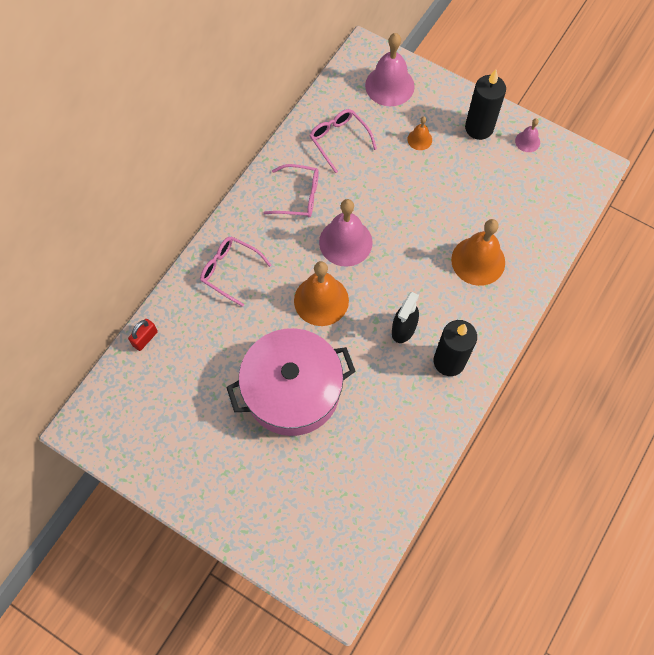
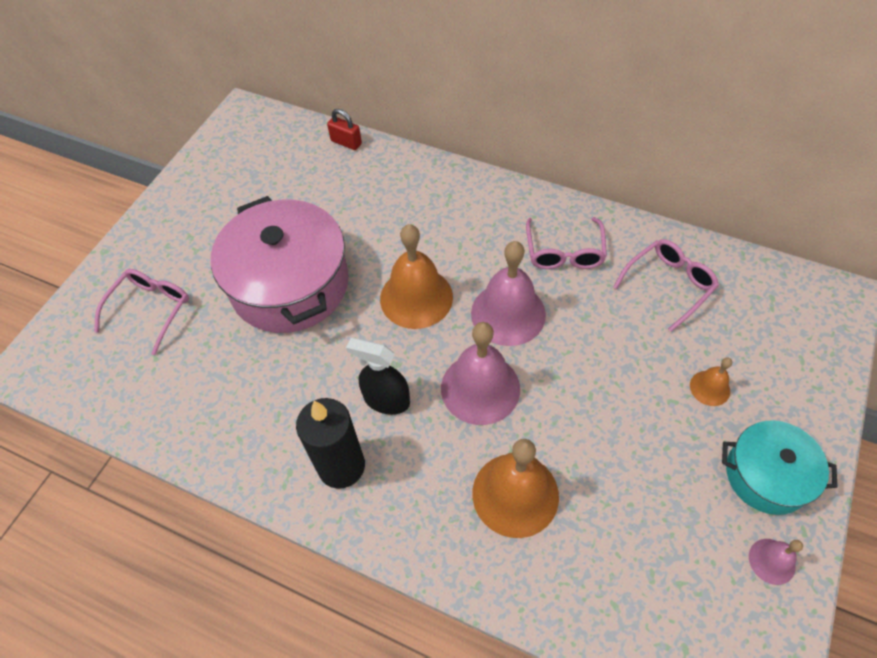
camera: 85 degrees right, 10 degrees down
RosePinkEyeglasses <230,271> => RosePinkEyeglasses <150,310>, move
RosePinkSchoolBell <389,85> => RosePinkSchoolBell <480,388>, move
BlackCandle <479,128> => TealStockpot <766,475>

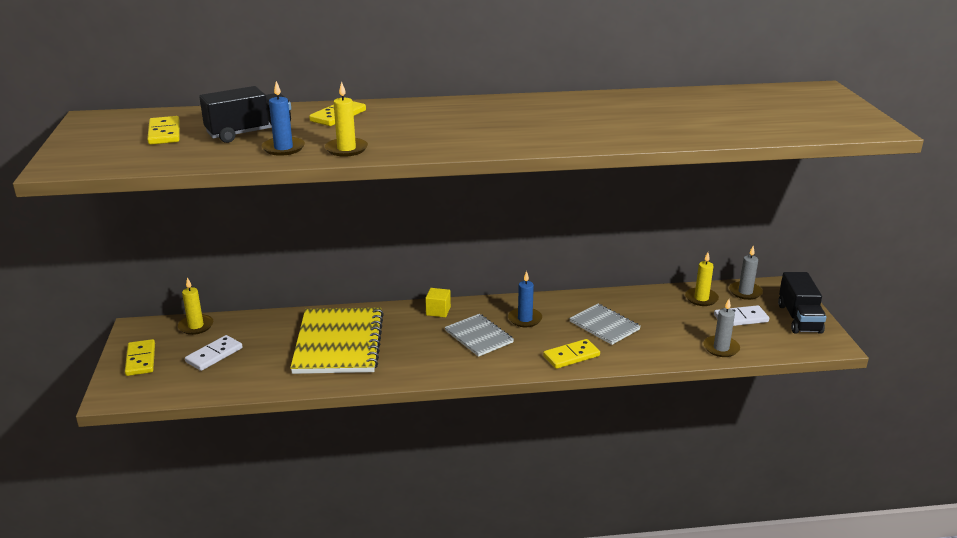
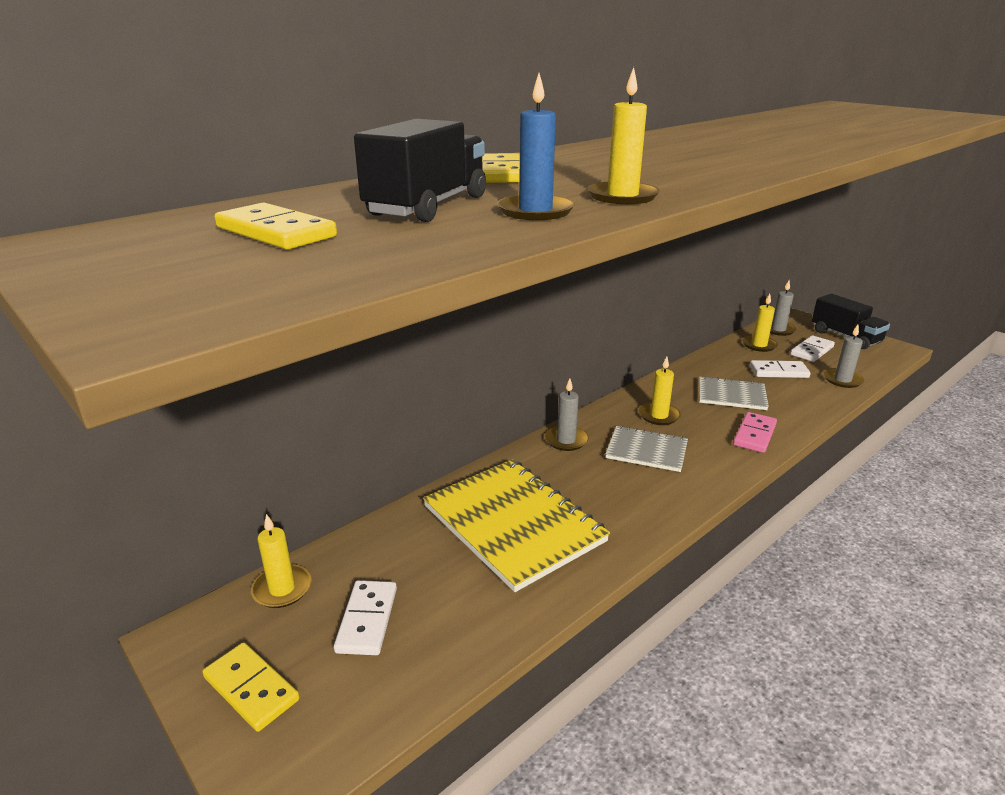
camera: 35 degrees left, 0 degrees up
GoldenBlock <438,311> => GrayCandle <566,440>
BlueCandle <525,319> => GoldenCandle <659,416>
GoldenDomino <571,356> => RosePinkDomino <754,435>
nothing => SnowWhiteDomino <778,372>

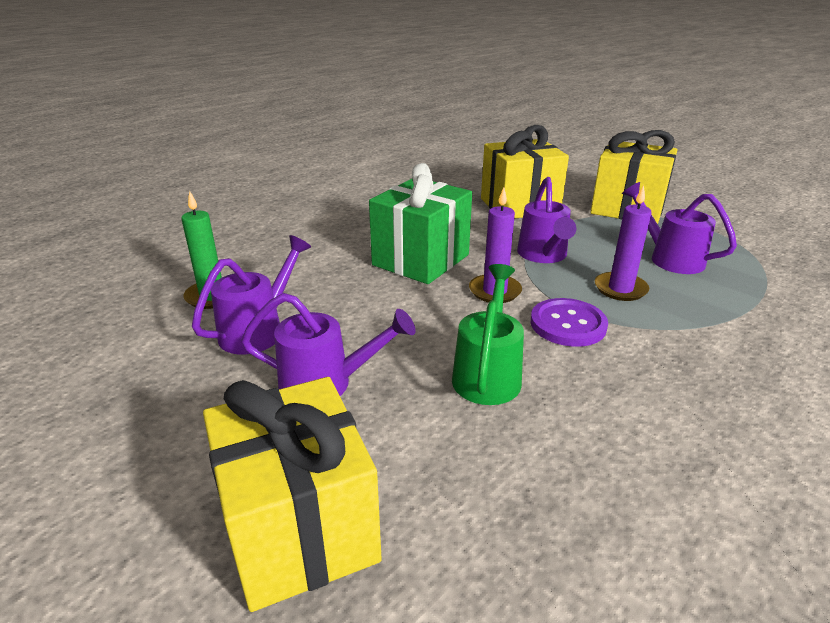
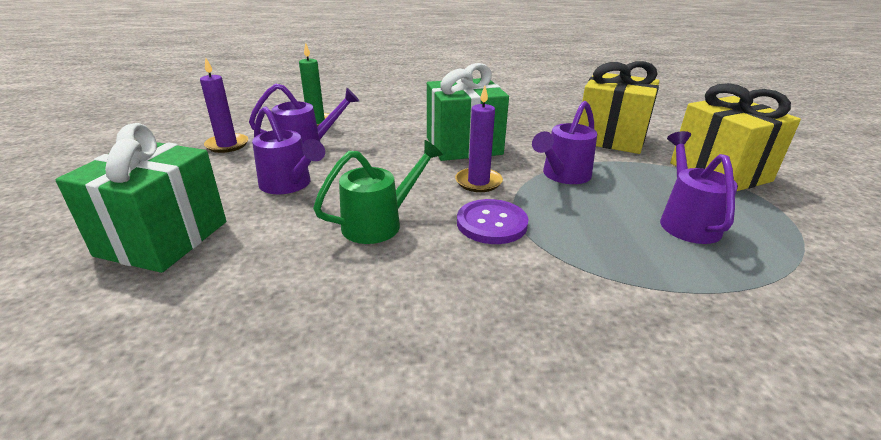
camera: 40 degrees right, 0 degrees up
GoldenWrappedGift <299,529> => GreenWrappedGift <163,238>
RoyalPurpleCandle <620,289> => RoyalPurpleCandle <227,145>, move

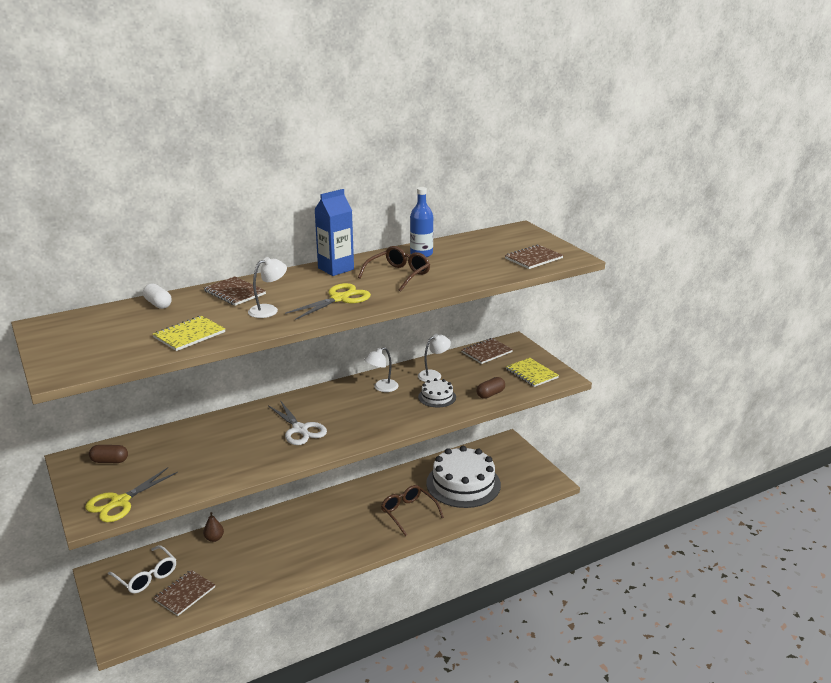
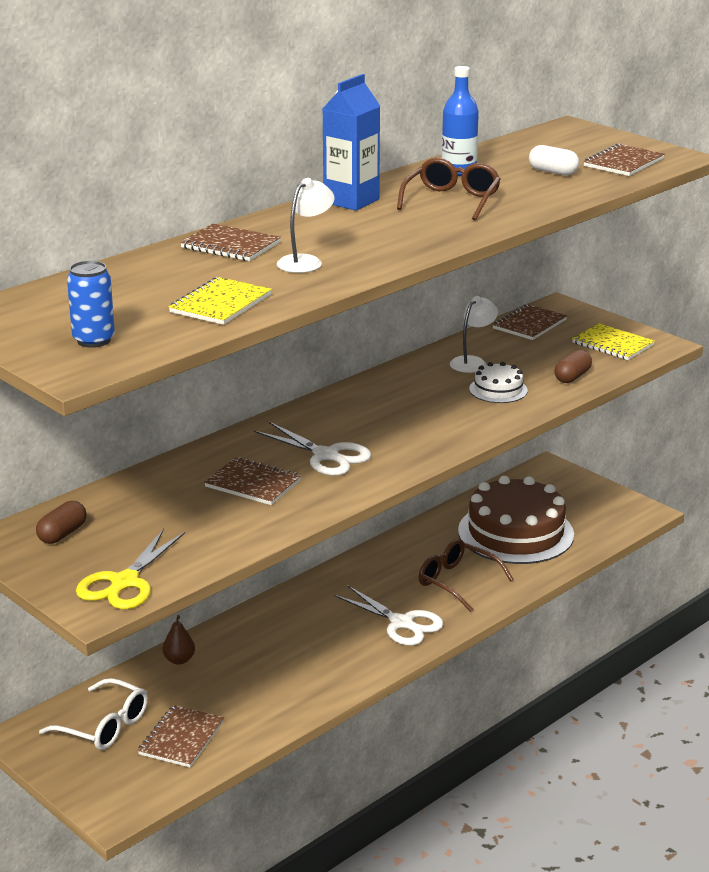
camera: 15 degrees left, 0 degrees up
DarkBrownCapsule <110,461> => DarkBrownCapsule <62,534>, 45 degrees counterclockwise
nothing => BlueCan <94,340>
nothing => DarkBrownExerciseBook <253,484>
nothing => SnowWhiteScissors <402,623>
SnowWhiteGateau <463,484> => DarkBrownGateau <515,533>
SnowWhiteCapsule <158,304> => SnowWhiteCapsule <553,172>, move
GoldenScissors <340,299> => nothing
SnowWhiteDeskLamp <381,388> => nothing

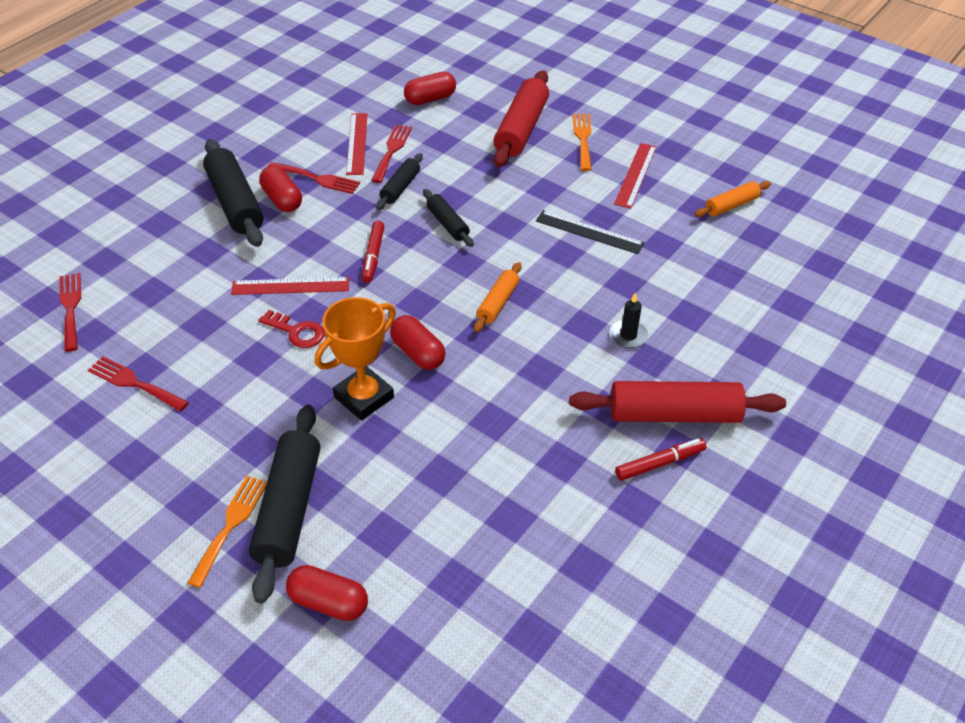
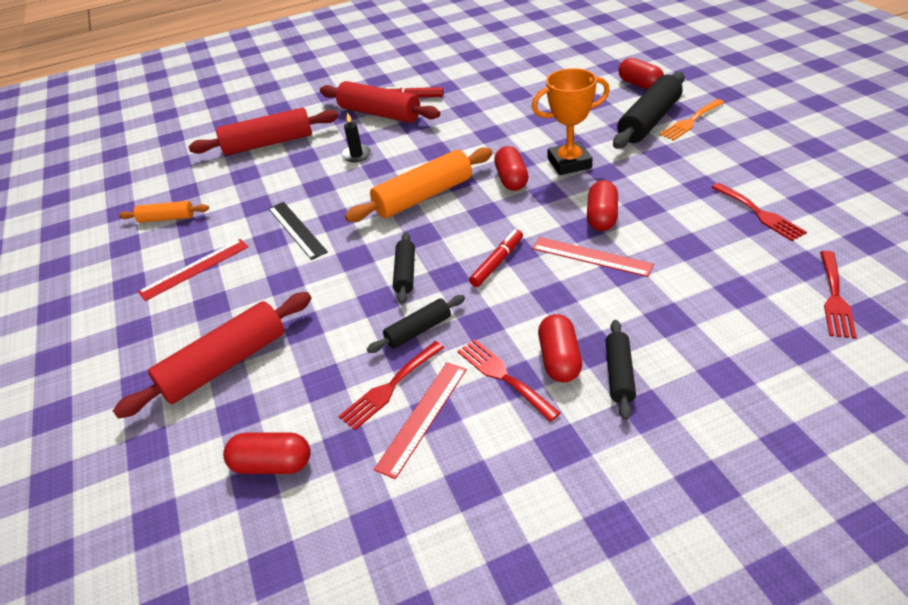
camera: 145 degrees left, 5 degrees down
nothing => RedDoughRoller <268,143>
BrightOrangeDoughRoller <498,303> => BrightOrangeDoughRoller <423,196>, x1.85
RedDoorKey <297,332> => RedCapsule <601,217>
BlackDoughRoller <235,203> => BlackDoughRoller <619,374>, x0.54
BrightOrangeTableFork <583,139> => nothing

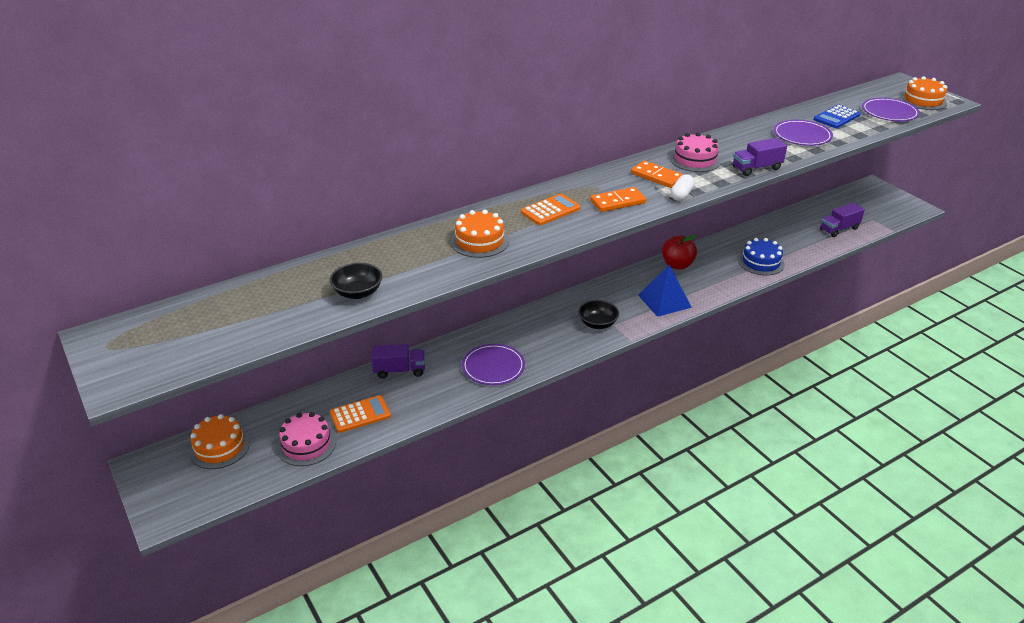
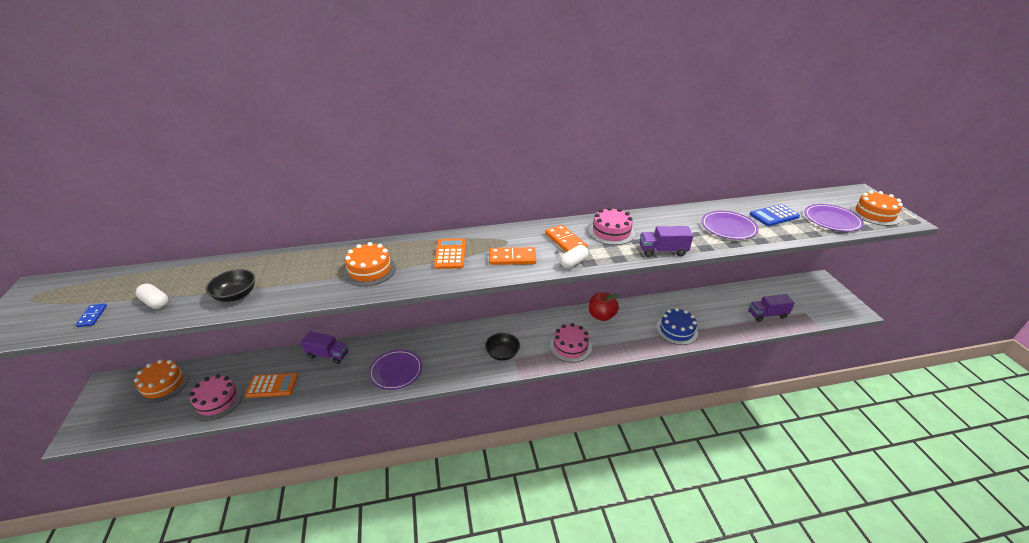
camera: 20 degrees right, 0 degrees up
nothing => BlueDomino <92,316>
nothing => SnowWhiteCapsule <155,302>
BrightOrangePocketCalculator <550,210> => BrightOrangePocketCalculator <450,254>, 75 degrees counterclockwise
BluePyramidShape <664,301> => RosePinkGateau <570,346>

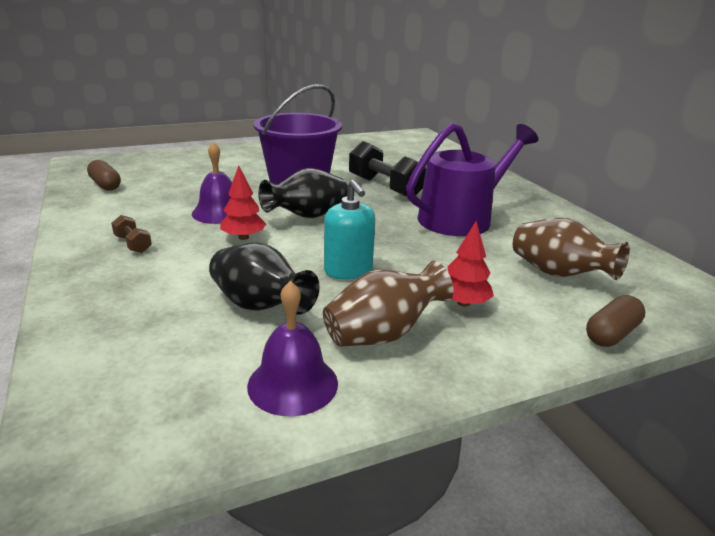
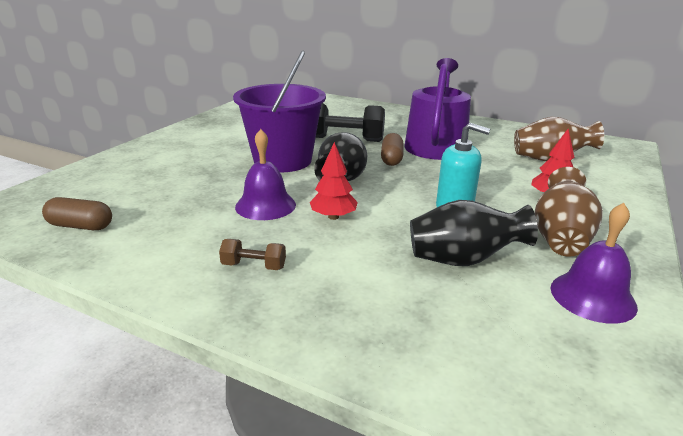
camera: 40 degrees left, 0 degrees up
DarkBrownCapsule <611,334> => DarkBrownCapsule <391,159>, move

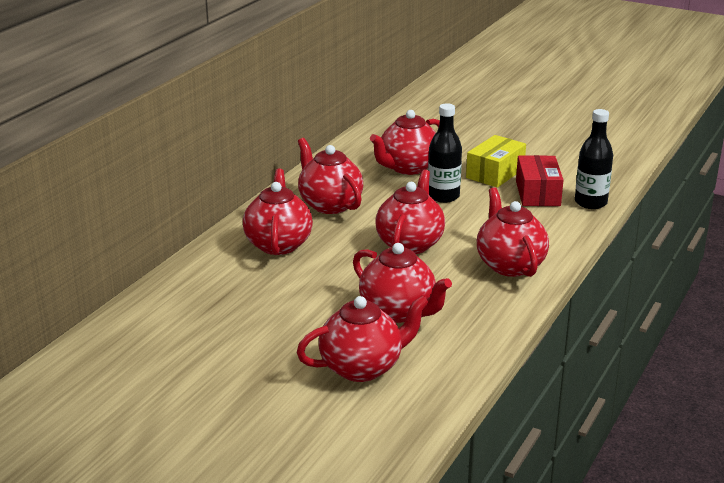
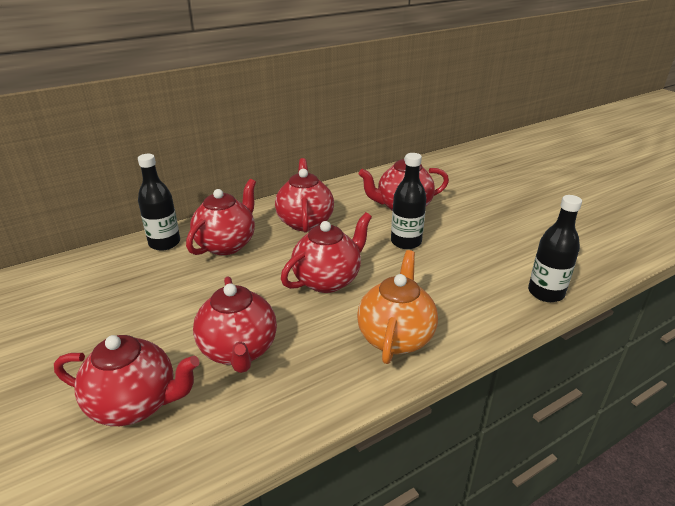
camera: 30 degrees right, 5 degrees up
nothing => BlackFlask <164,243>
RedTeaPot <509,265> => BrightOrangeTeaPot <395,337>
GoldenParcel <495,173> => nothing
RedParcel <537,193> => nothing

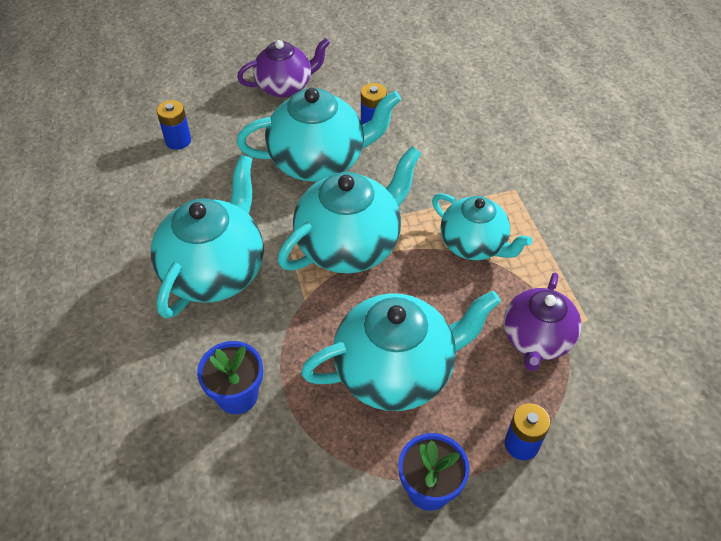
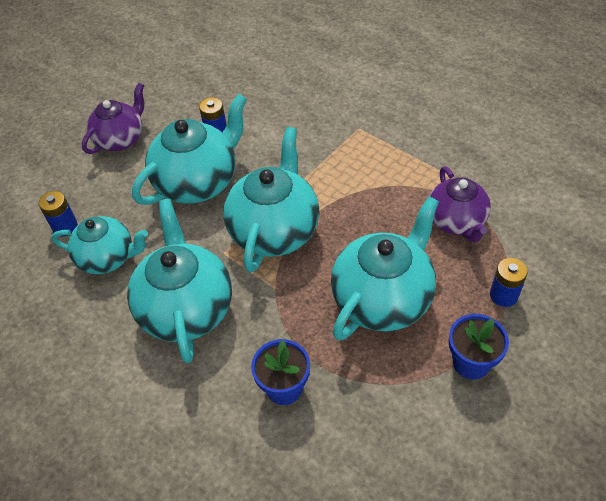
camera: 30 degrees left, 0 degrees up
TealTeaPot <474,244> => TealTeaPot <108,258>, move

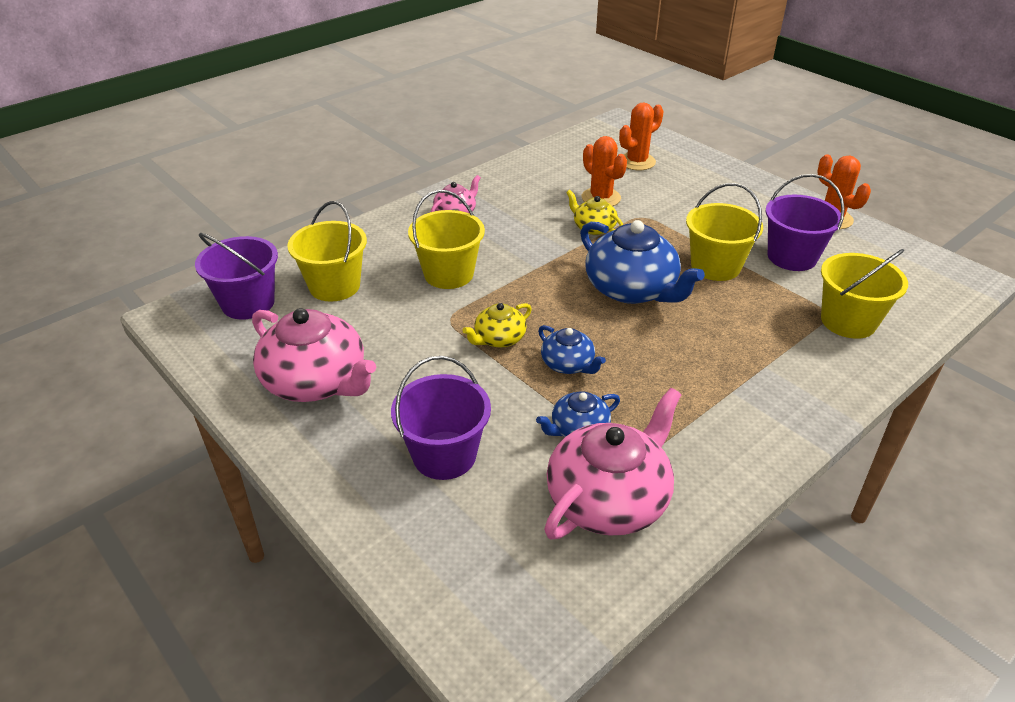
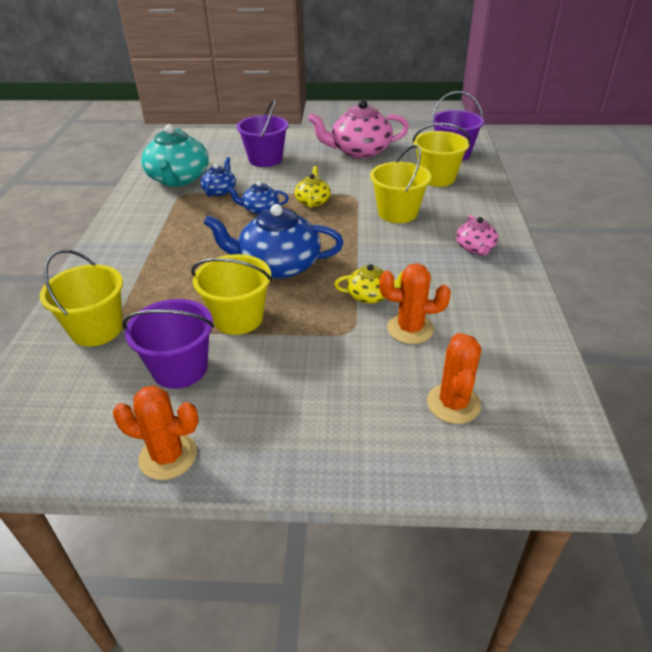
camera: 135 degrees right, 0 degrees up
RosePinkTeaPot <609,499> => TealTeaPot <178,179>

